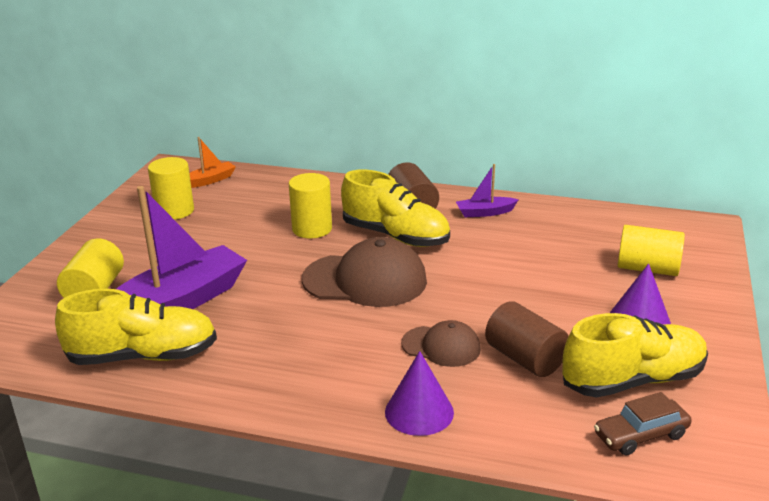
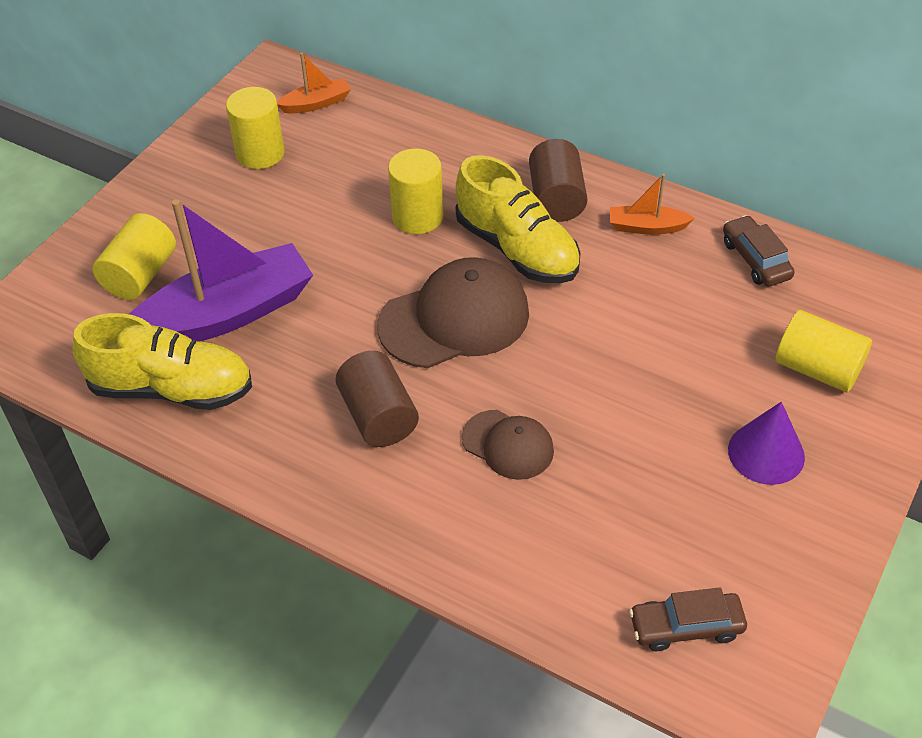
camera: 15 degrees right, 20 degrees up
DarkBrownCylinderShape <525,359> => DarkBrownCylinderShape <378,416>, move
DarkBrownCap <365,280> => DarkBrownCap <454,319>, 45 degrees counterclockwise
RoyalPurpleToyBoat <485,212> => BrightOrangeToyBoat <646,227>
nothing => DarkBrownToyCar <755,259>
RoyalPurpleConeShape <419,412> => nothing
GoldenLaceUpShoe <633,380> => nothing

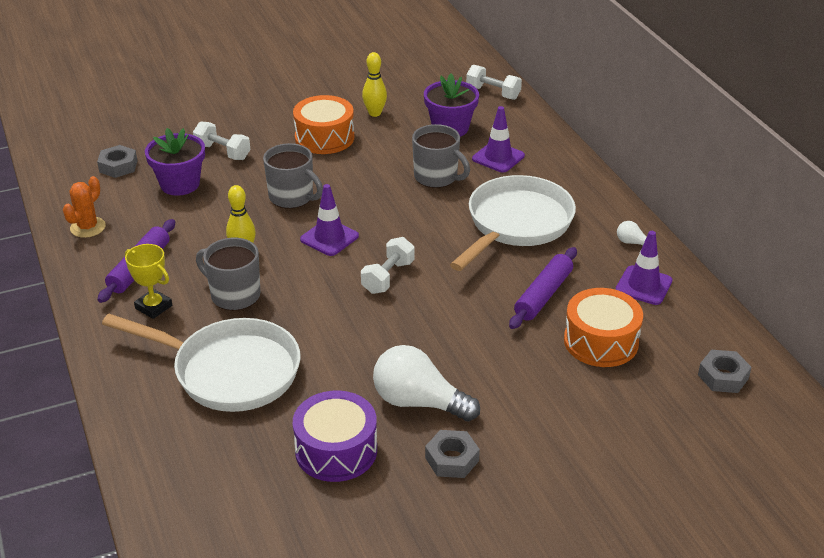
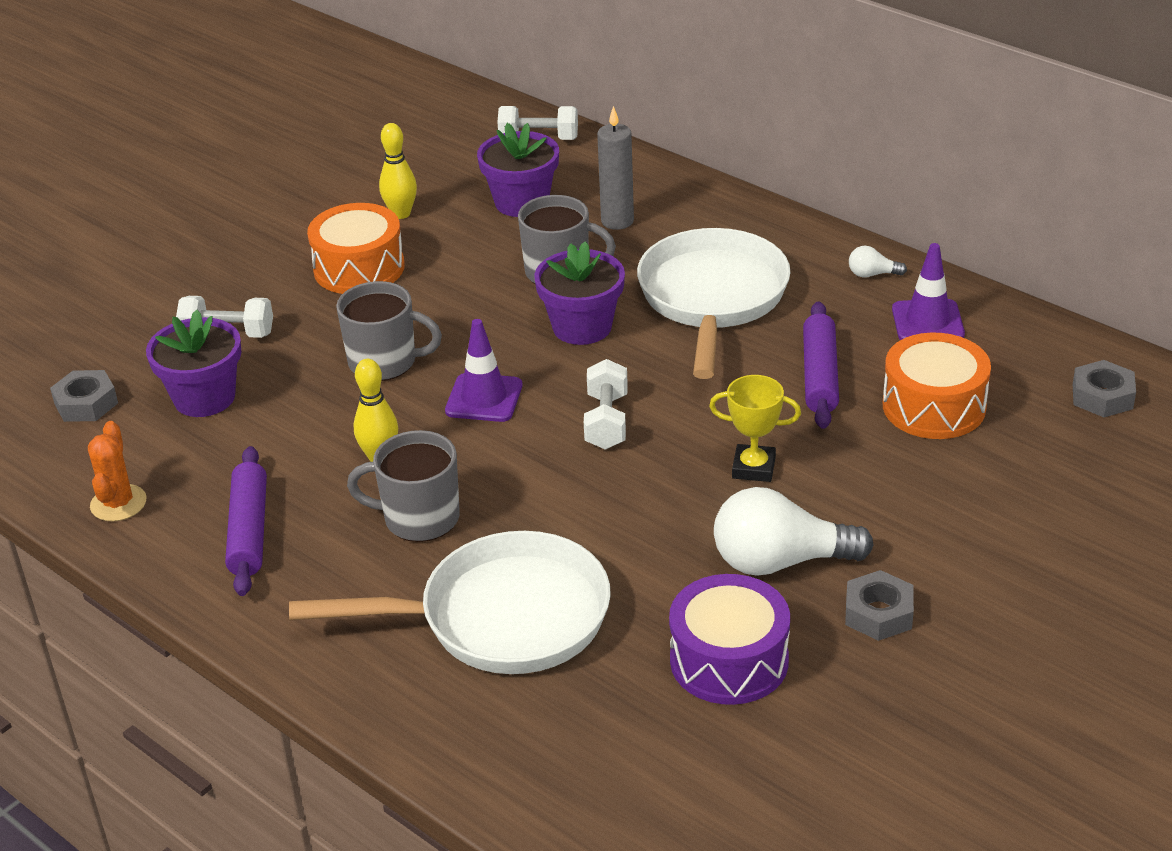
camera: 25 degrees left, 0 degrees up
nothing => RoyalPurplePottedPlant <582,327>
RoyalPurpleSafetyCone <498,157> => GrayCandle <617,221>
GoldenAwardCup <153,307> => GoldenAwardCup <753,468>, move

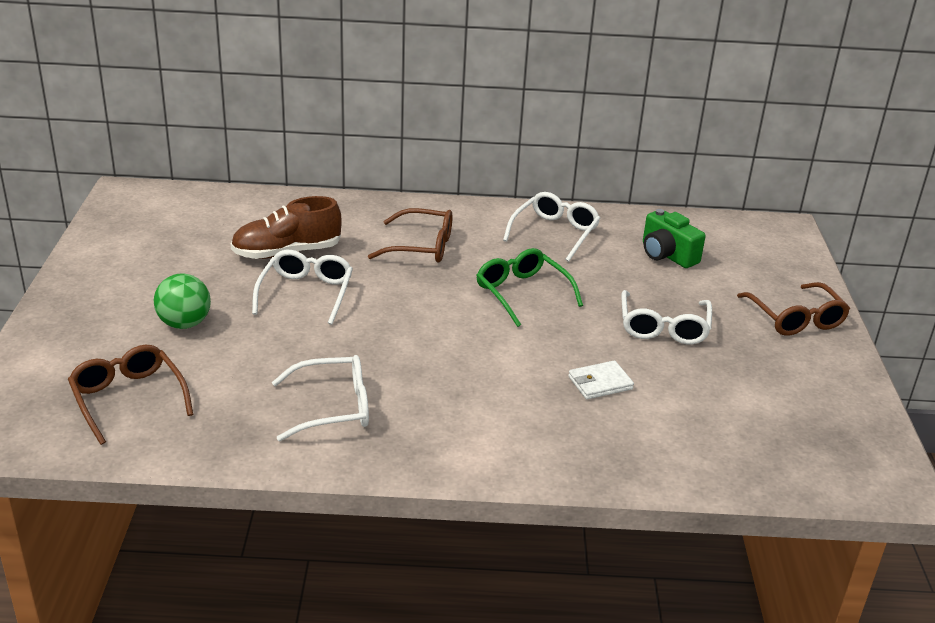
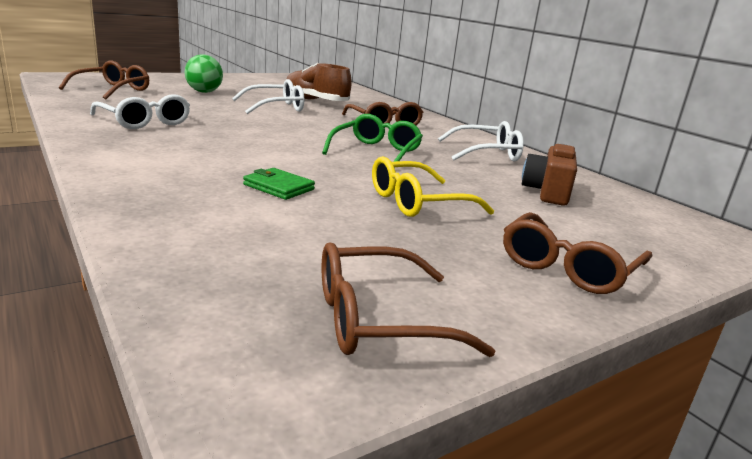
camera: 55 degrees right, 10 degrees down
SnowWhiteBillfold <600,383> => GreenBillfold <278,187>
nothing => DarkBrownEyeglasses <379,319>
SnowWhiteEyeglasses <663,327> => GoldenEyeglasses <418,202>
GreenCompactCamera <667,255> => DarkBrownCompactCamera <547,192>

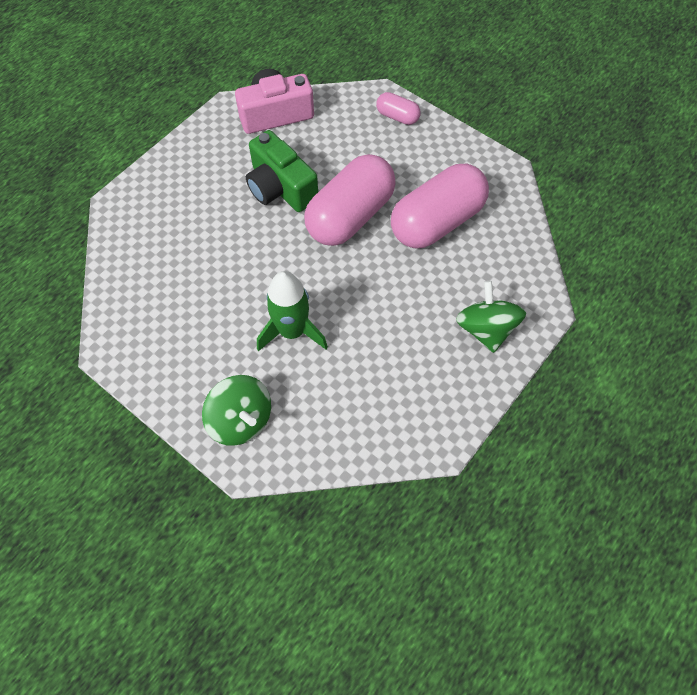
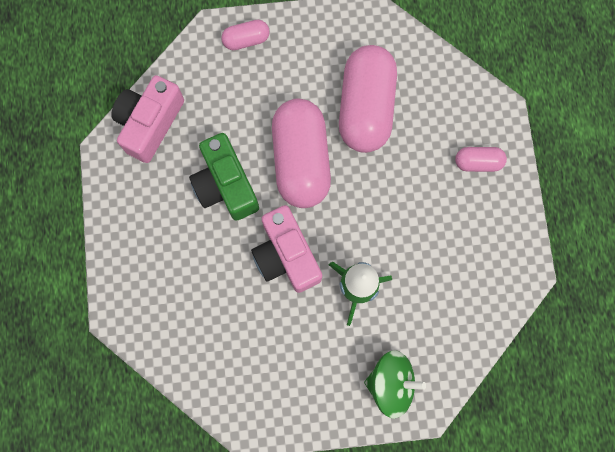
camera: 45 degrees left, 15 degrees up
GreenCompactCamera <280,188> => GreenCompactCamera <225,185>, 60 degrees clockwise
nothing => RosePinkCompactCamera <286,255>
GreenWhirligig <485,329> => RosePinkCapsule <478,162>

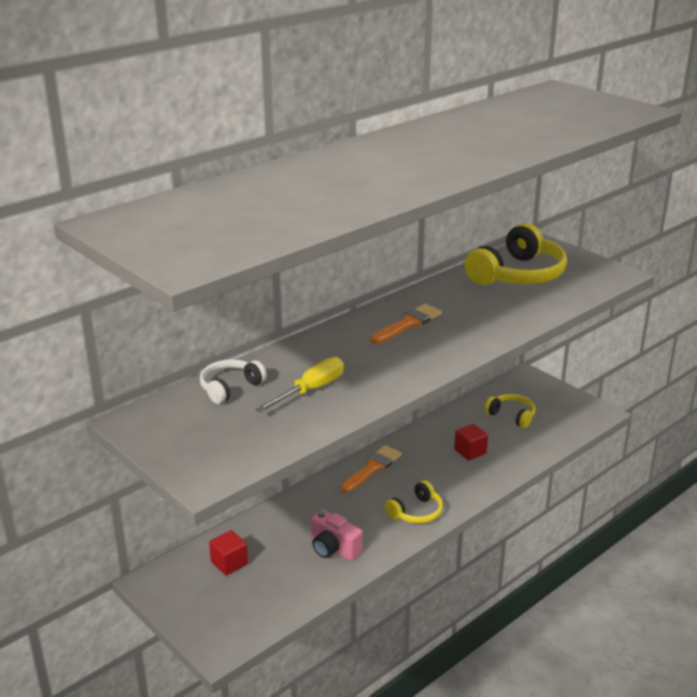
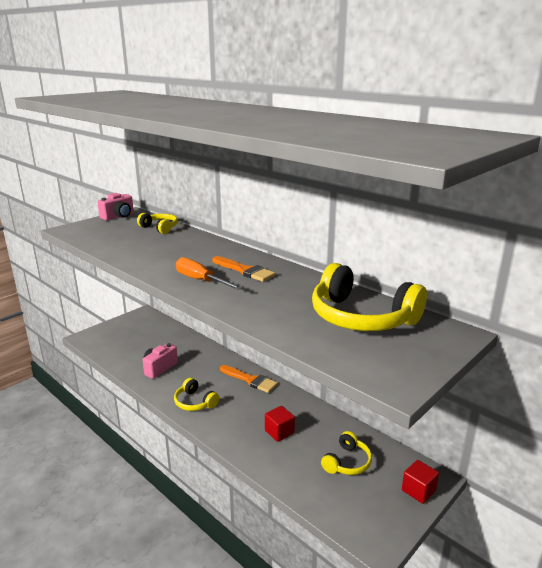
camera: 85 degrees right, 5 degrees down
nothing => RosePinkCompactCamera <118,216>
SnowWhiteOverEarHeadphones <230,387> => GoldenOverEarHeadphones <160,228>
nothing => BrightOrangeScrewdriver <201,280>
RedBlock <229,563> => RedBlock <418,490>, move
GoldenScrewdriver <311,390> => nothing

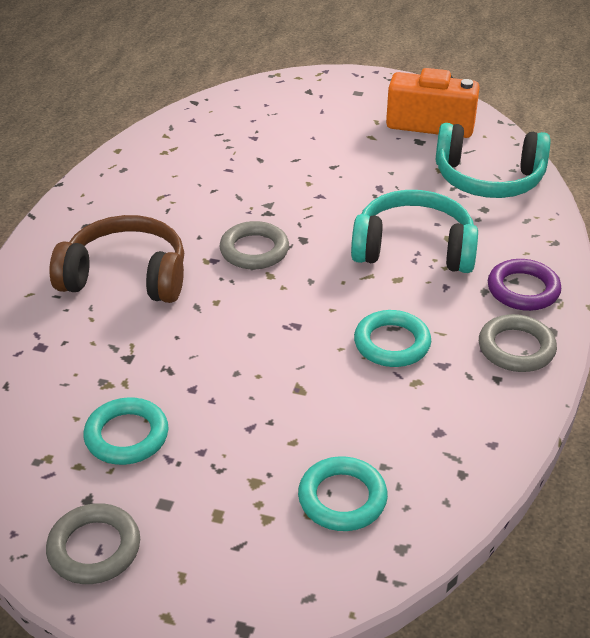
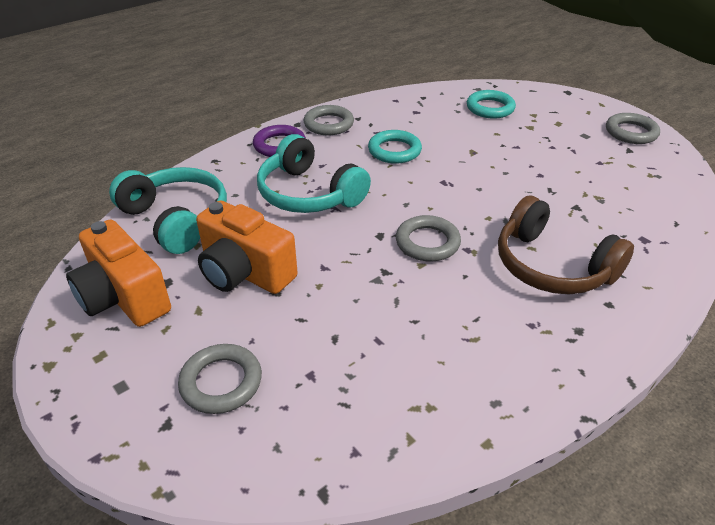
camera: 145 degrees left, 0 degrees up
nothing => GrayHoop <221,382>
nothing => BrightOrangeCompactCamera <245,272>
TealHoop <126,436> => nothing

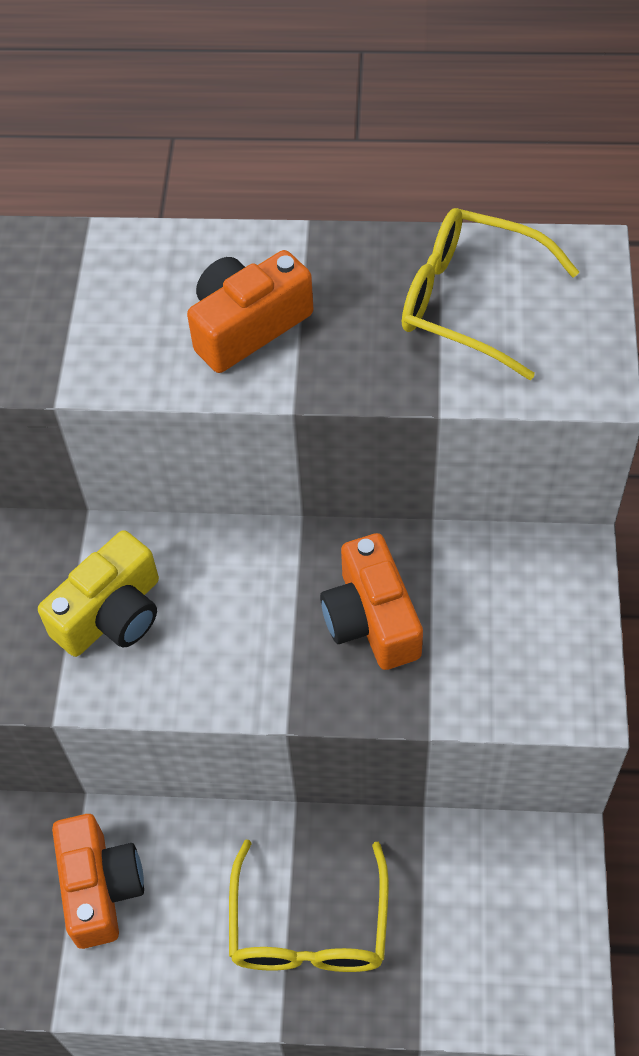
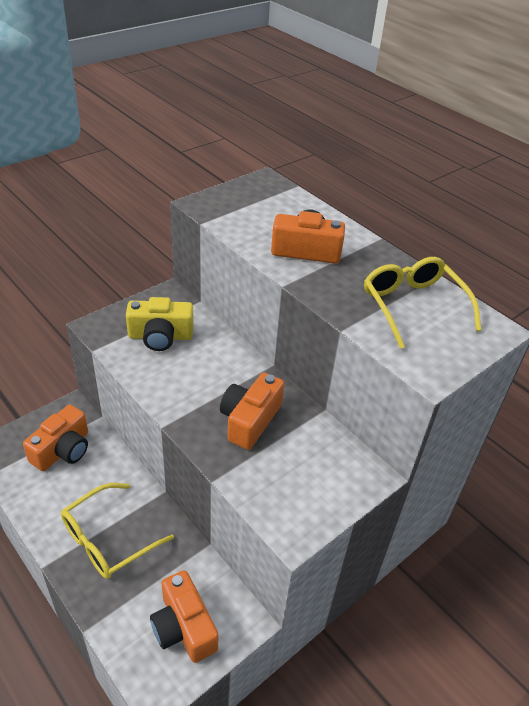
camera: 40 degrees right, 15 degrees down
nothing => BrightOrangeCompactCamera <184,627>

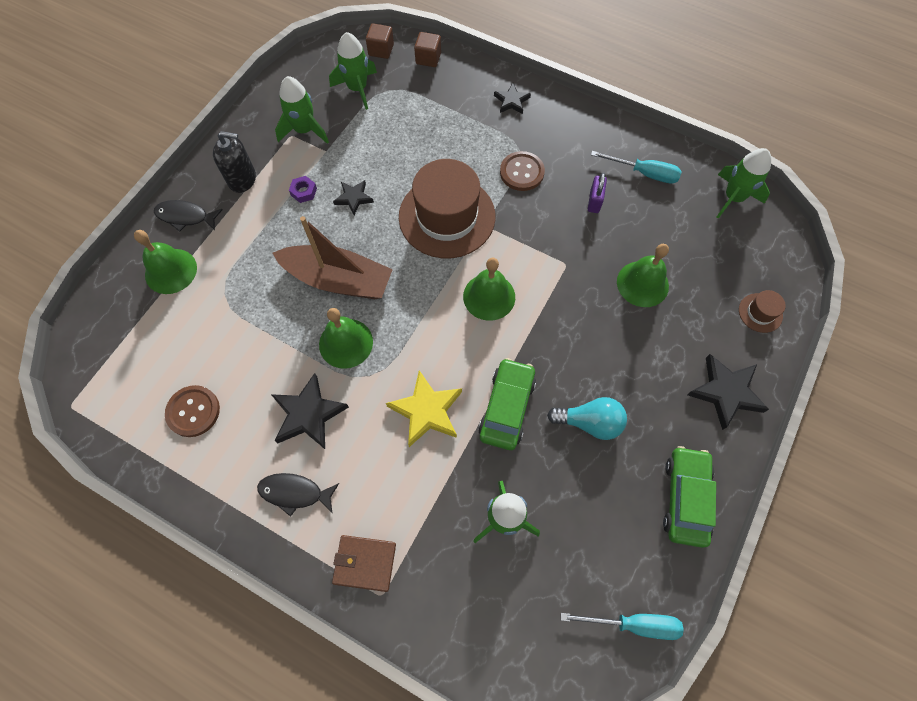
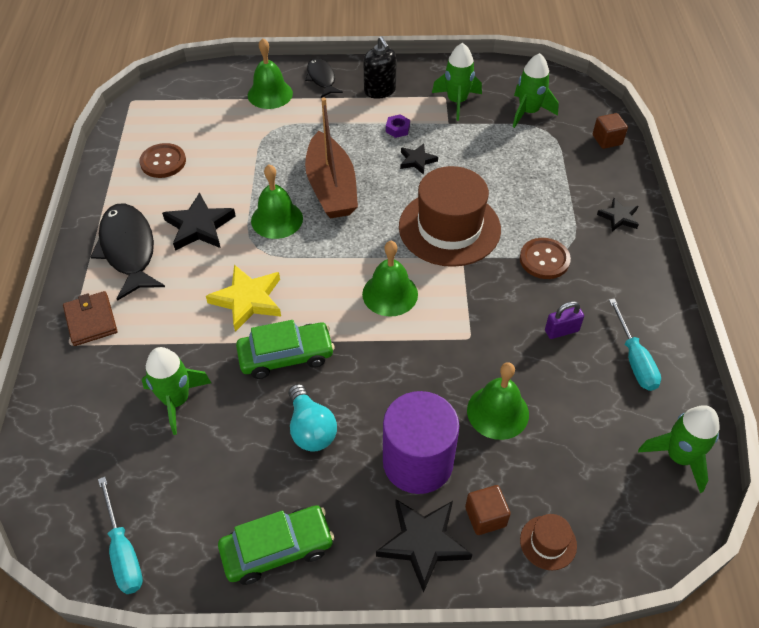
camera: 60 degrees right, 15 degrees down
BlackFish <295,493> => BlackFish <128,250>, x1.71
nothing => RoyalPurpleCylinderShape <418,462>
DarkBrownBlock <381,50> => DarkBrownBlock <485,517>, move

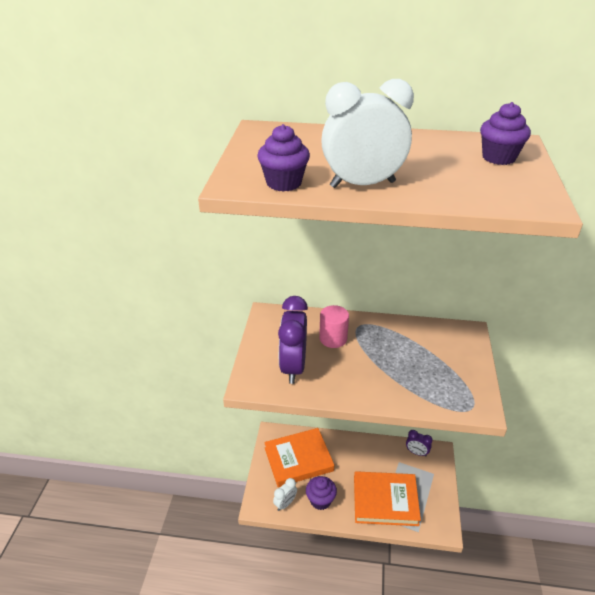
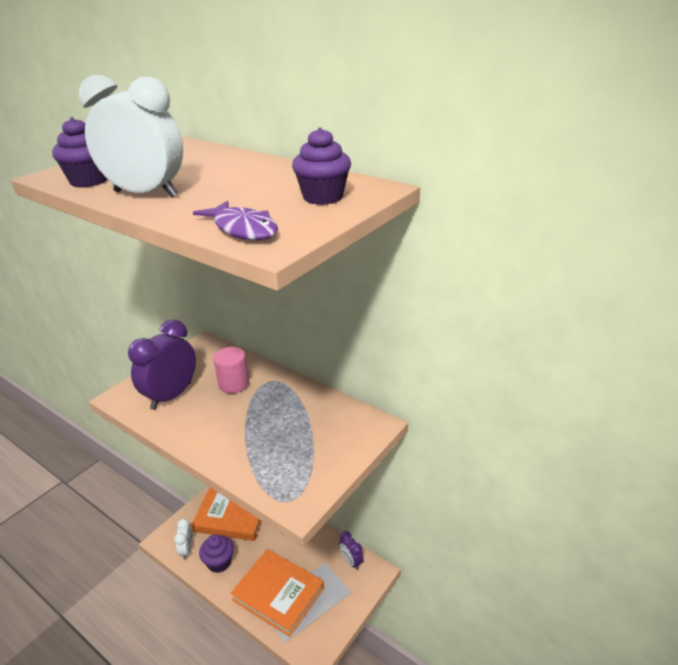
camera: 30 degrees right, 5 degrees down
SnowWhiteAlarmClock <285,503> => SnowWhiteAlarmClock <187,550>, 75 degrees counterclockwise
nothing => RoyalPurpleFish <243,229>

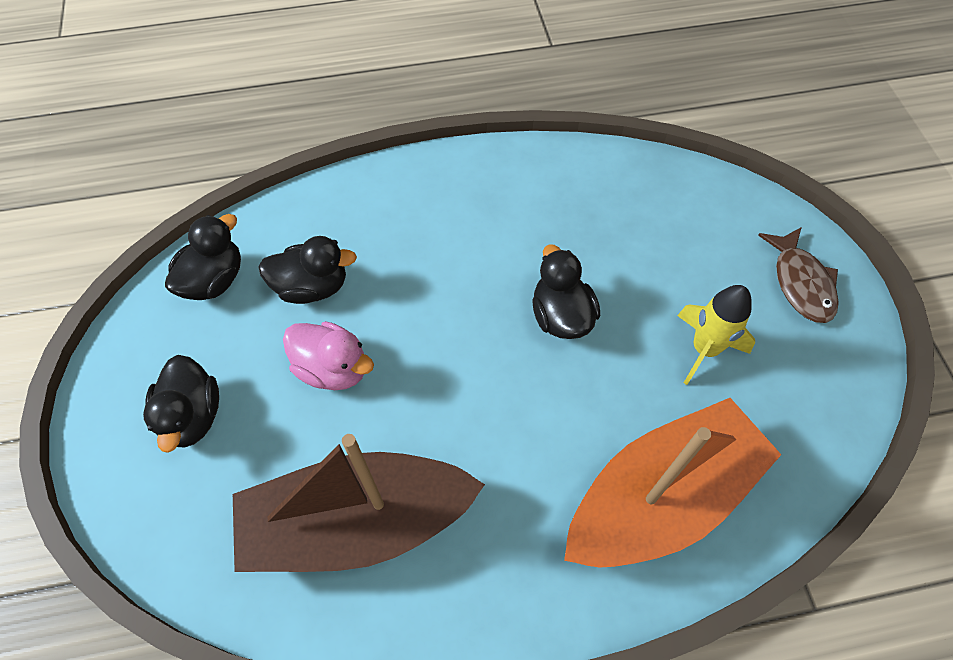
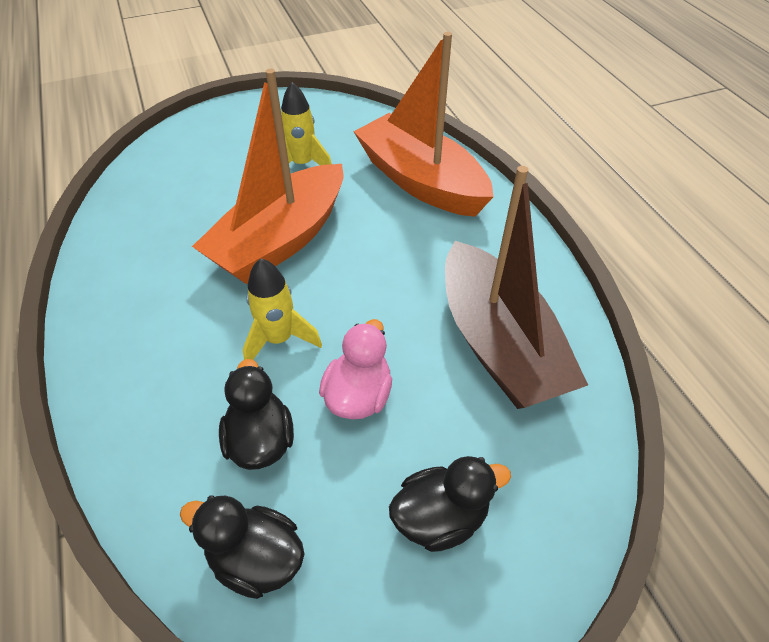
camera: 100 degrees left, 10 degrees down
BlackToyDuck <561,316> => BrightOrangeToyBoat <281,240>
nothing => GoldenSpaceship <279,339>
DarkBrownFish <800,283> => nothing

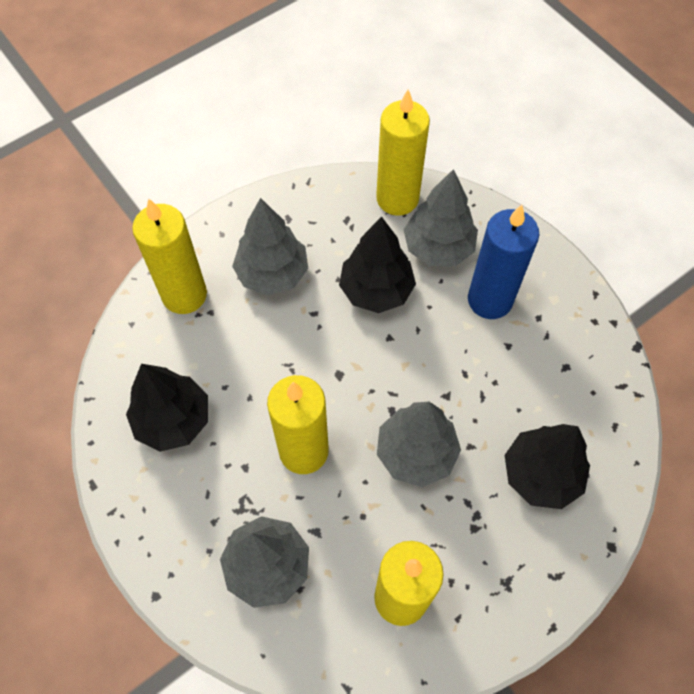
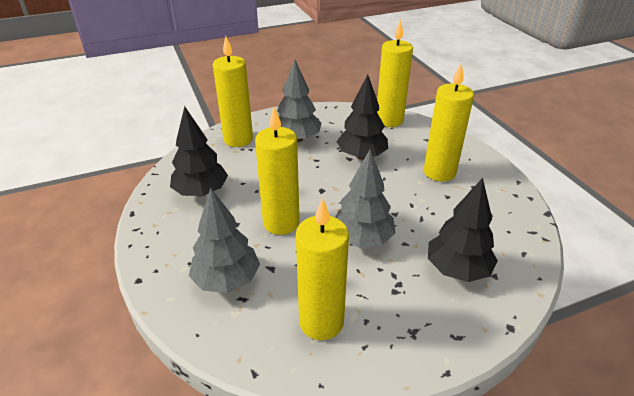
camera: 15 degrees right, 25 degrees down
BlueCandle <490,300> => GoldenCandle <439,172>
GrayFirTree <438,248> => nothing

